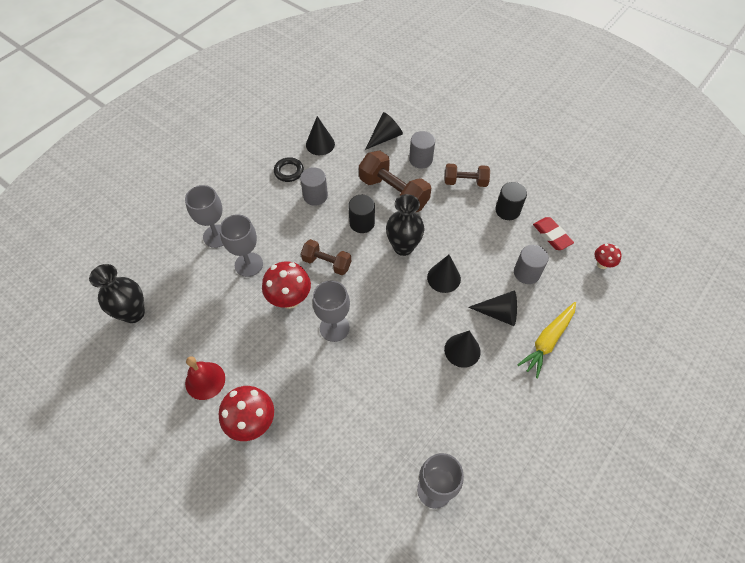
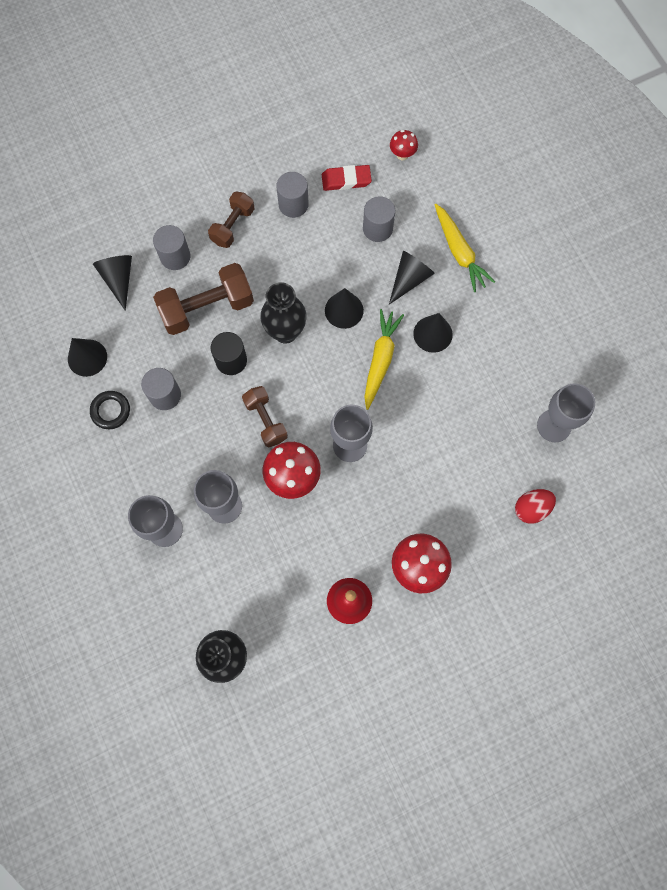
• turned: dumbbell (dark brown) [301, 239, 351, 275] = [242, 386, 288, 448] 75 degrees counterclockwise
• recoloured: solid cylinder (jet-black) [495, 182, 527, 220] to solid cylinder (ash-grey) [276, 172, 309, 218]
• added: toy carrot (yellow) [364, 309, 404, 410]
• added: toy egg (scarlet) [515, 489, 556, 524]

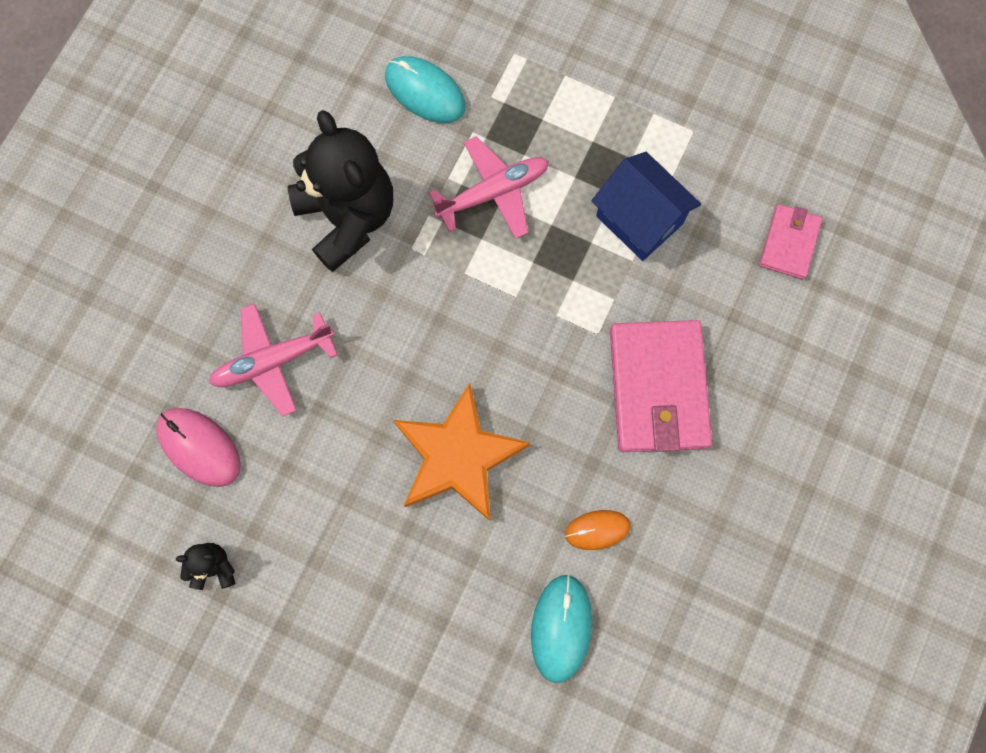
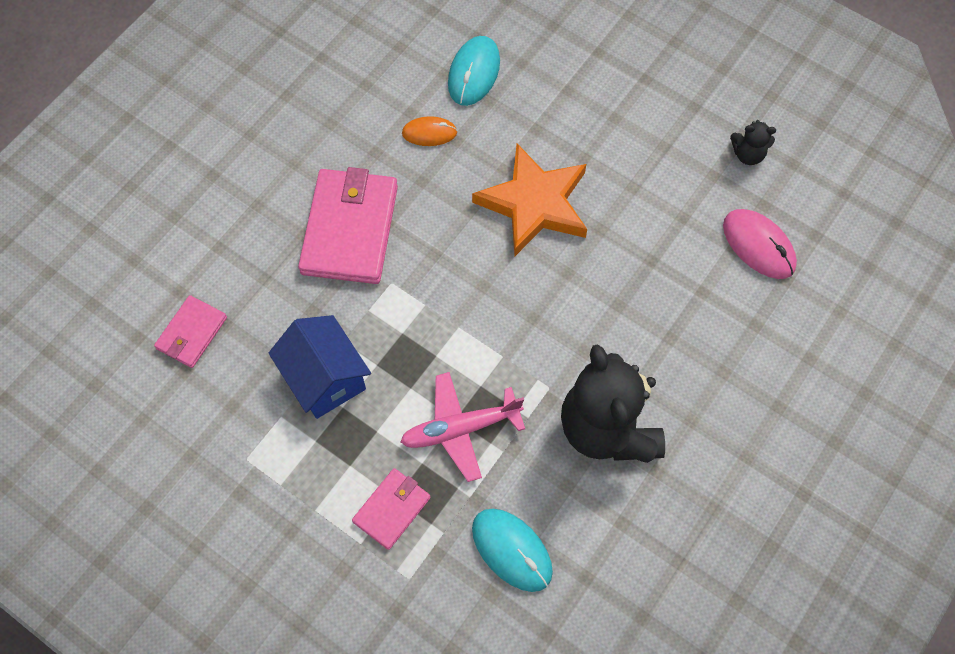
• added: card wallet (rose-pink) [352, 468, 430, 550]
• removed: aeroplane (rose-pink) [209, 303, 338, 416]

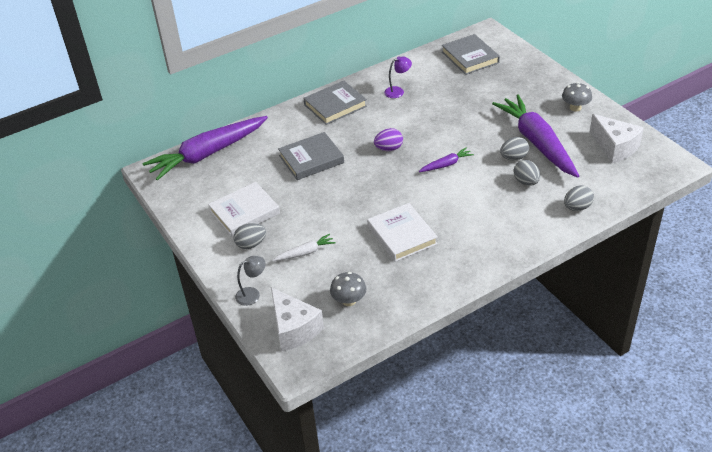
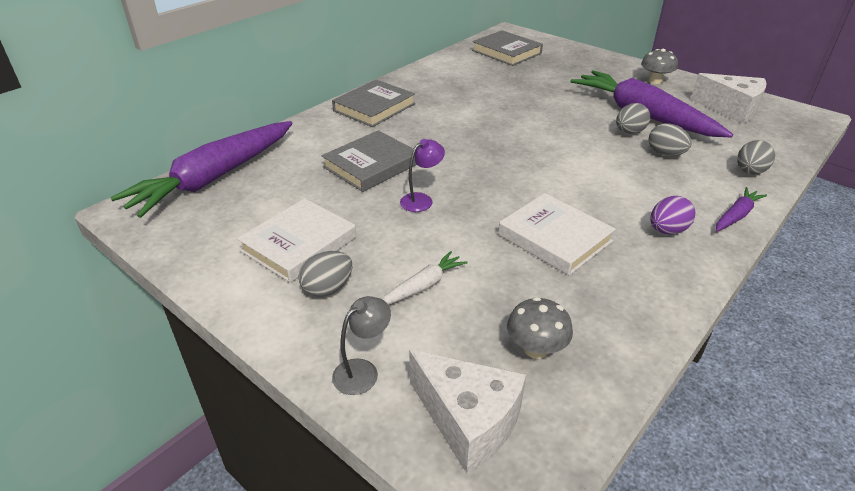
• moved: reading lamp (royal purple) [384, 56, 412, 98] to [400, 139, 445, 212]
• moved: toy egg (royal purple) [374, 128, 403, 151] to [650, 196, 695, 235]
• moved: toy carrot (royal purple) [419, 147, 474, 172] to [716, 187, 767, 232]

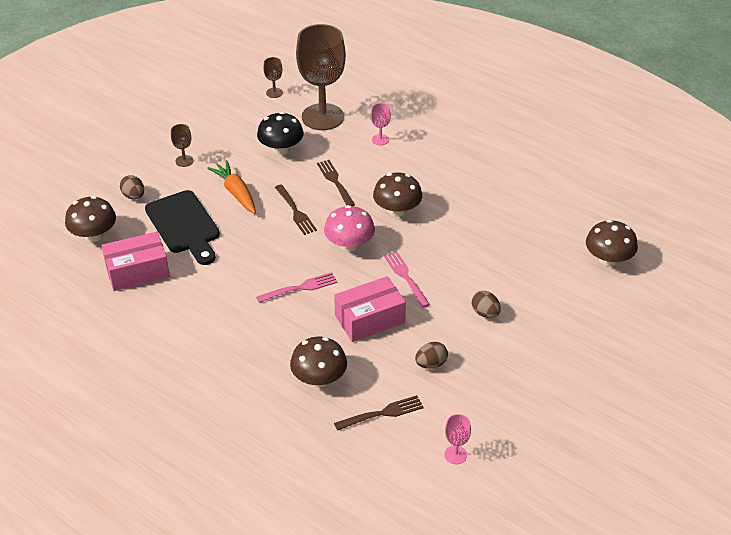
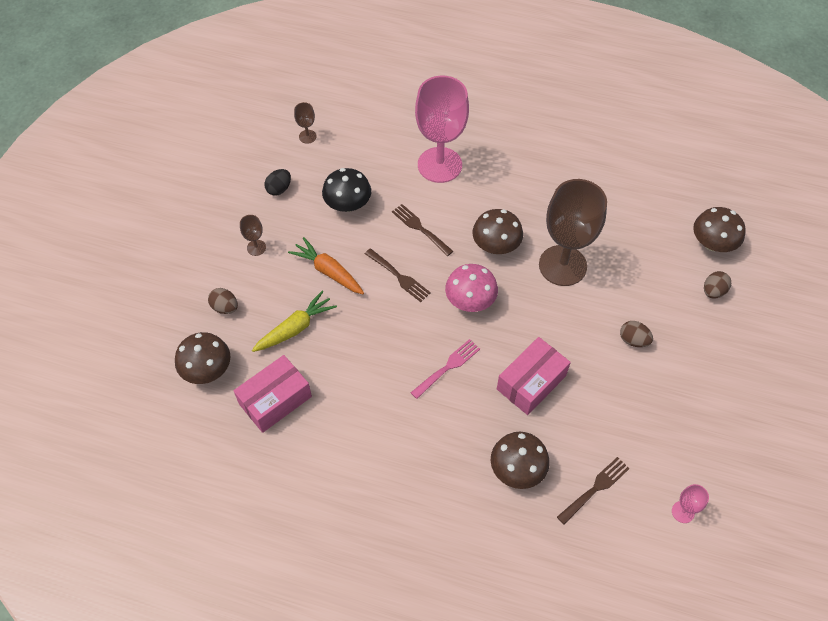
• replaced: chopping board (jet-black) [145, 190, 220, 265] to toy carrot (yellow) [252, 291, 337, 352]
• added: toy egg (jet-black) [264, 169, 291, 196]
• resized: chalice (rose-pink) [371, 103, 391, 145] = [415, 76, 469, 183] x2.48
• moved: chalice (dark brown) [296, 24, 346, 130] to [539, 179, 607, 286]
• moved: toy egg (dark brown) [415, 342, 448, 369] to [704, 271, 731, 299]
• removed: fork (rose-pink) [384, 251, 430, 308]

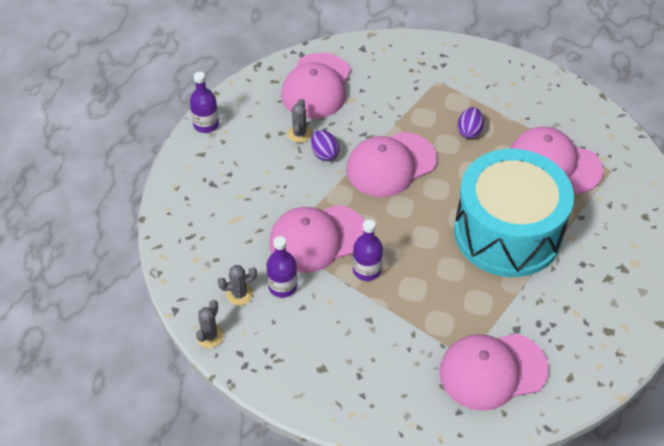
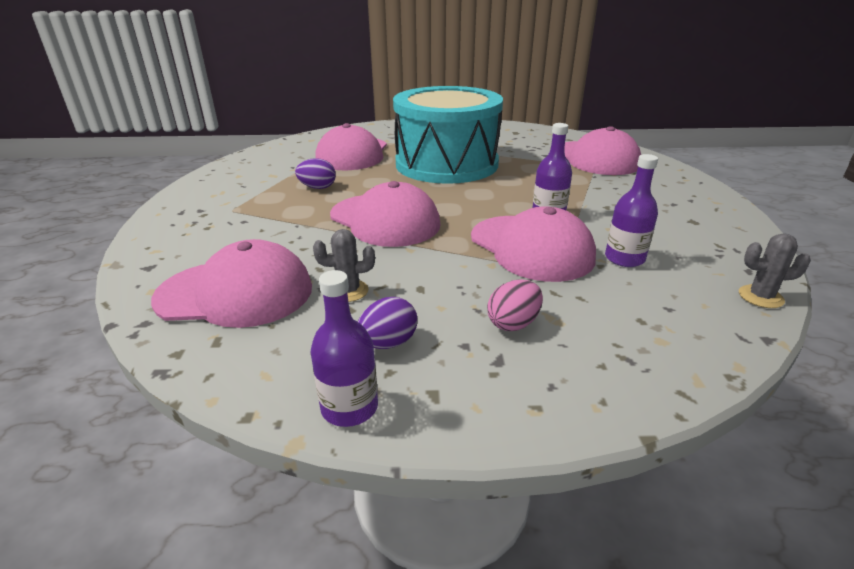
• moved: toy egg (royal purple) [311, 130, 339, 161] to [358, 297, 417, 349]
• added: toy egg (rose-pink) [487, 280, 543, 331]
• removed: saguaro cactus (ash-grey) [218, 265, 257, 306]

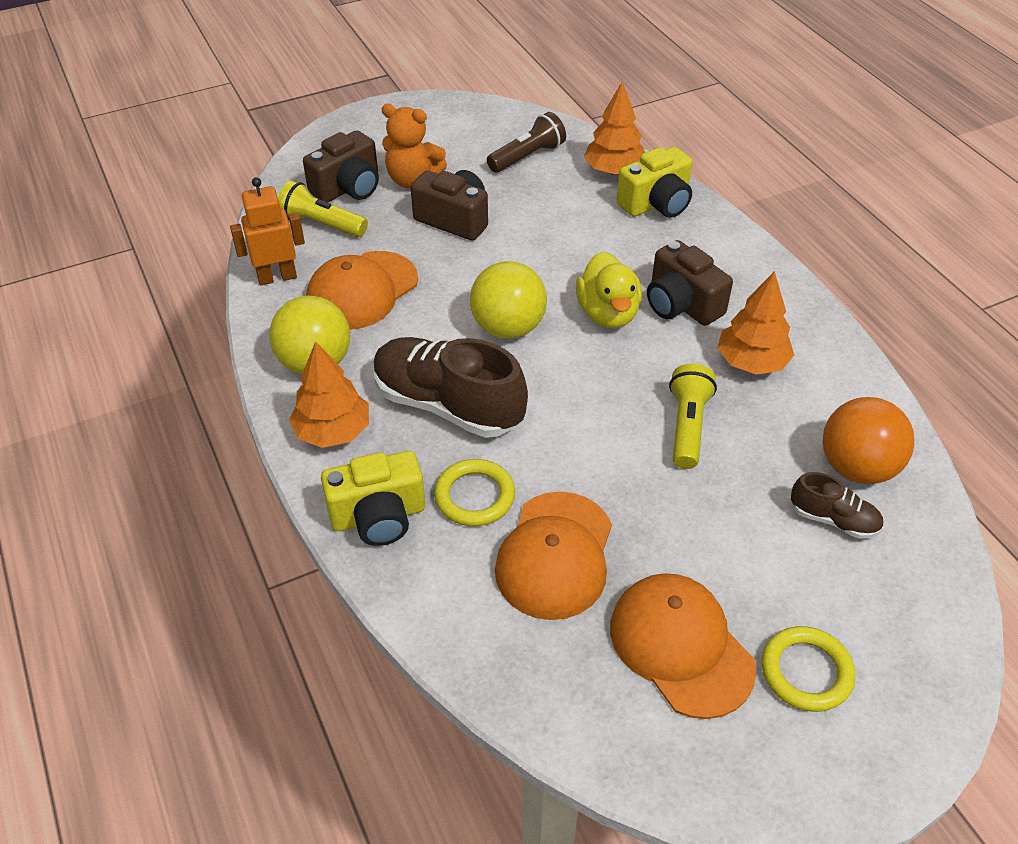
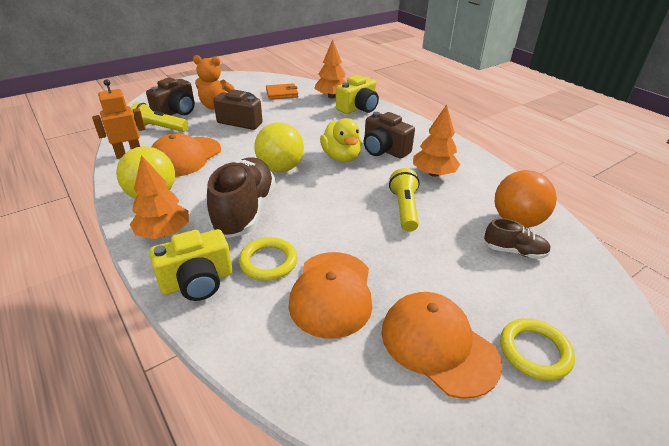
• turned: lace-up shoe (dark brown) [373, 337, 528, 438] = [207, 157, 275, 238] 75 degrees clockwise
• replaced: torch (dark brown) [487, 112, 566, 173] to card wallet (orange) [266, 83, 299, 100]

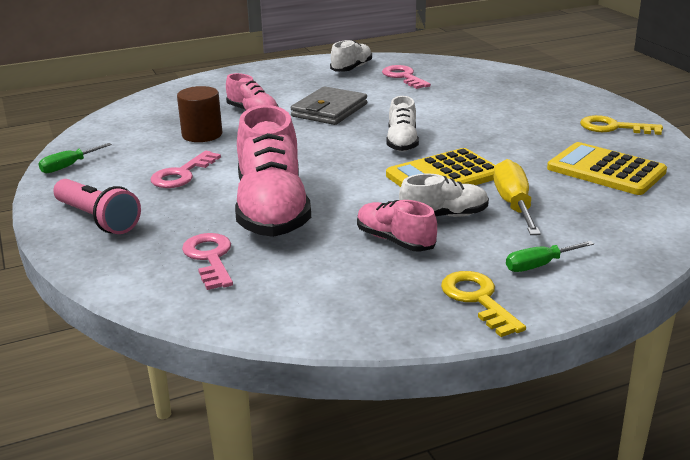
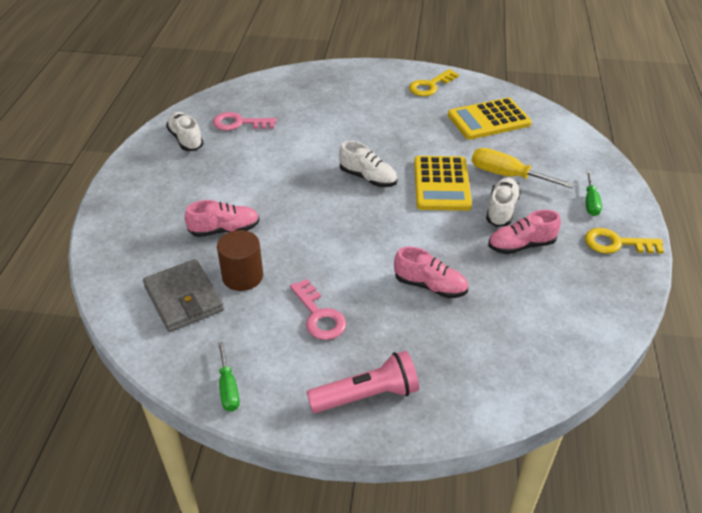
• moved: card wallet (ash-grey) [291, 86, 367, 125] to [143, 259, 224, 332]
• resized: lace-up shoe (rose-pink) [235, 105, 311, 237] = [394, 247, 468, 298] x0.52
• removed: latchkey (rose-pink) [182, 233, 233, 290]

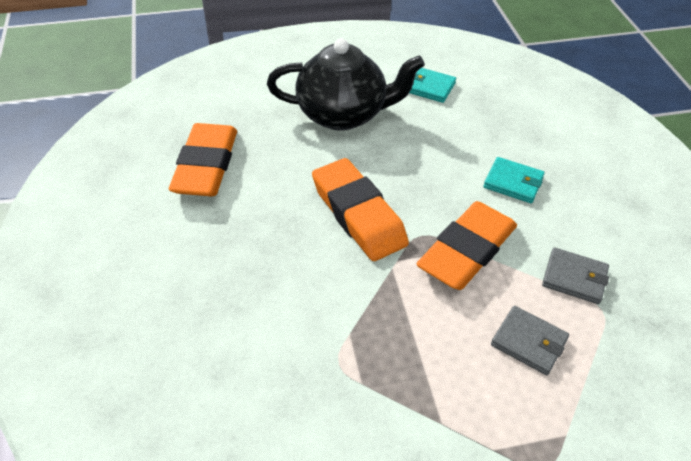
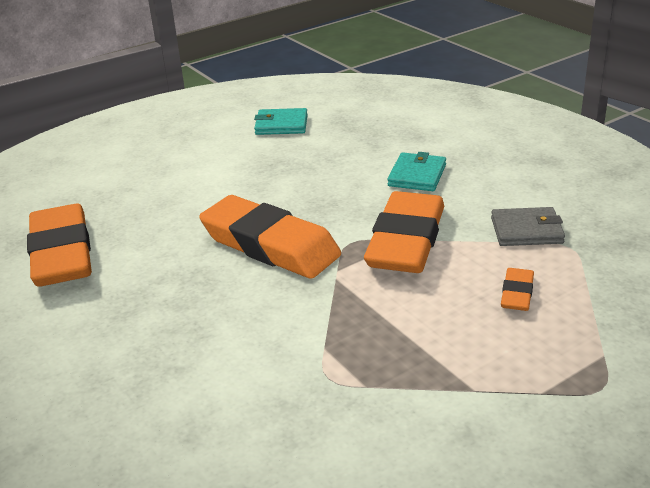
• turned: card wallet (aqua) [484, 157, 545, 203] = [387, 152, 446, 191] 75 degrees counterclockwise
• replaced: card wallet (ash-grey) [491, 306, 569, 375] to pencil eraser (orange) [501, 268, 534, 311]
• removed: teapot (jet-black) [267, 39, 425, 131]

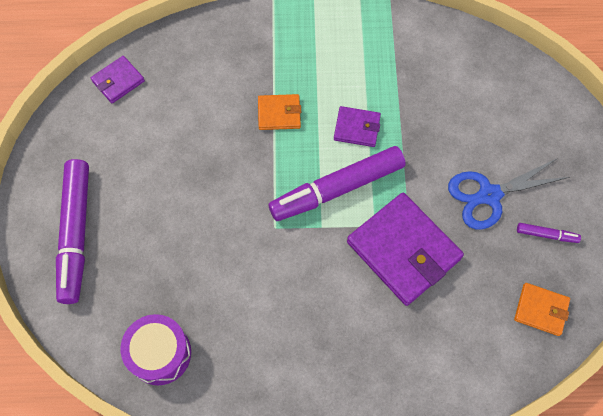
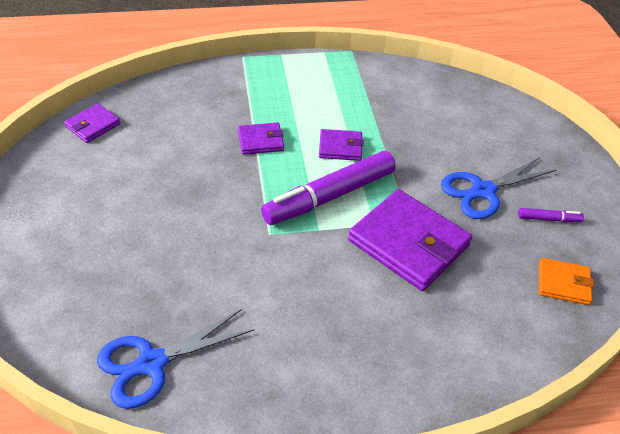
• replaced: drum (royal purple) [121, 314, 191, 385] to shears (blue) [97, 309, 254, 409]
• recoloured: card wallet (orange) [258, 94, 301, 130] to card wallet (royal purple) [238, 122, 284, 155]
• removed: marker pen (royal purple) [56, 159, 89, 304]

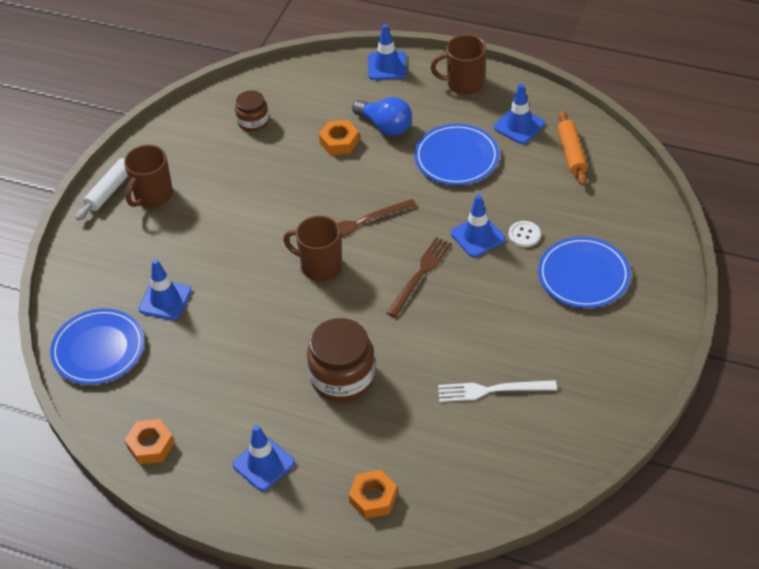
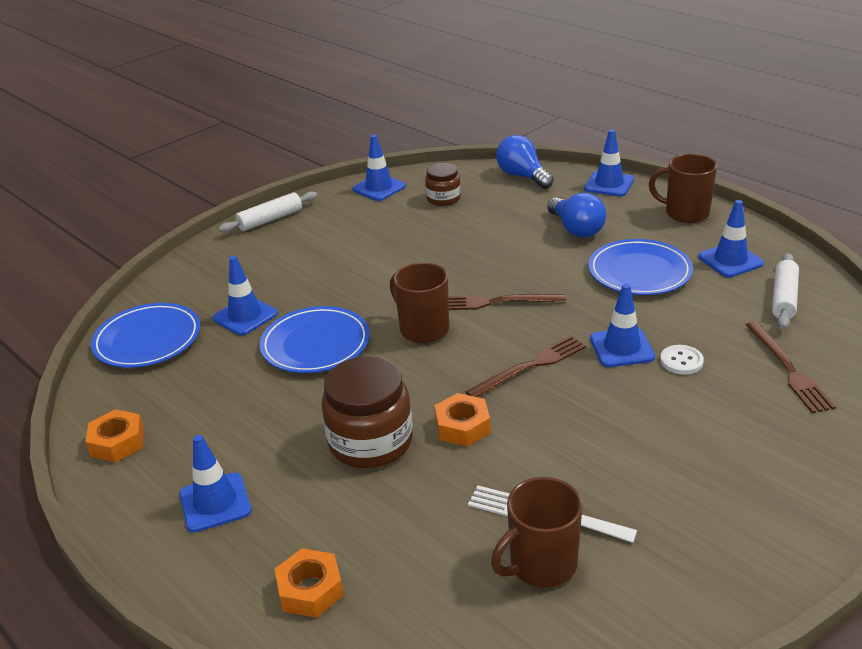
• moved: flat dish (blue) [538, 237, 631, 308] to [260, 306, 370, 373]
• added: road cone (blue) [352, 135, 406, 201]
• moved: nut (orange) [319, 120, 359, 155] to [434, 393, 491, 447]
• moved: tea mug (dark brown) [124, 145, 173, 208] to [491, 477, 583, 588]
• added: bulb (blue) [496, 135, 554, 189]
• added: fork (dark brown) [746, 321, 836, 413]
• recoloured: dough roller (orange) [558, 110, 587, 186] to dough roller (white) [772, 253, 799, 329]

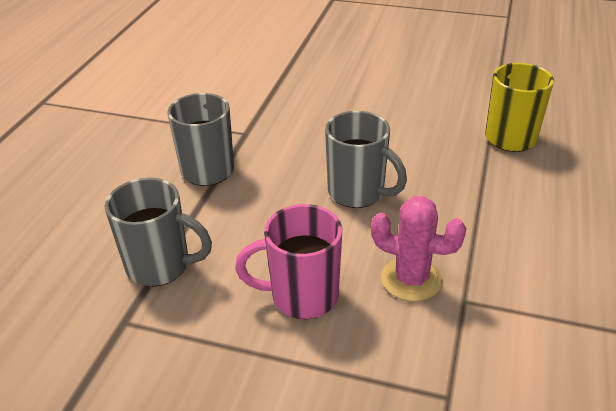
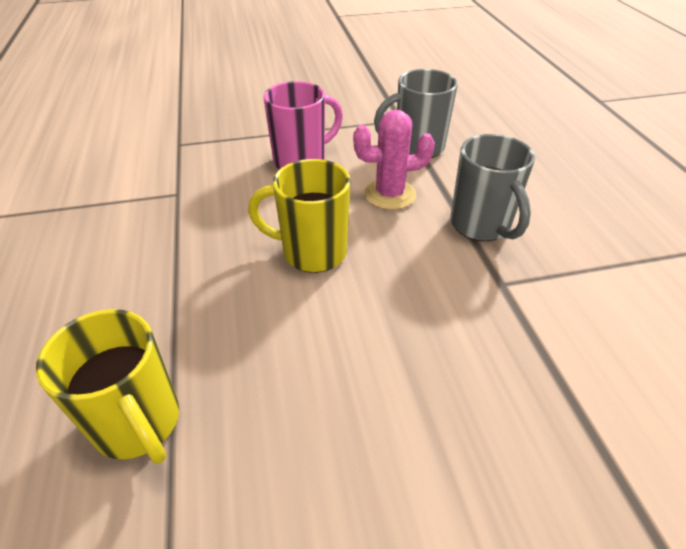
• recoloured: tea mug (ash-grey) [325, 111, 407, 208] to tea mug (yellow) [248, 159, 351, 273]
• moved: saguaro cactus (rose-pink) [371, 196, 467, 301] to [353, 110, 435, 210]

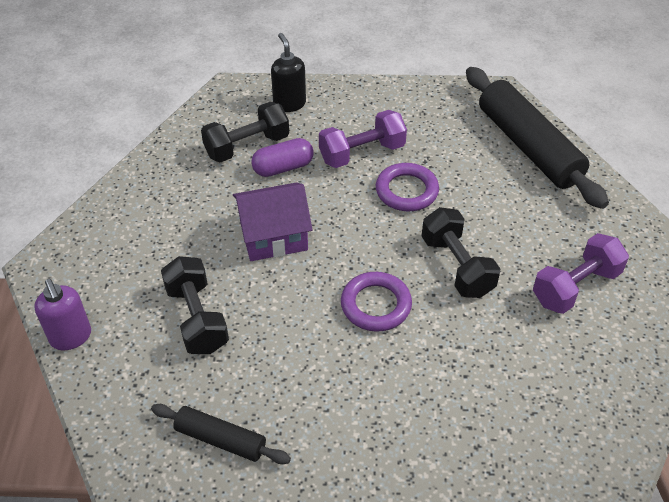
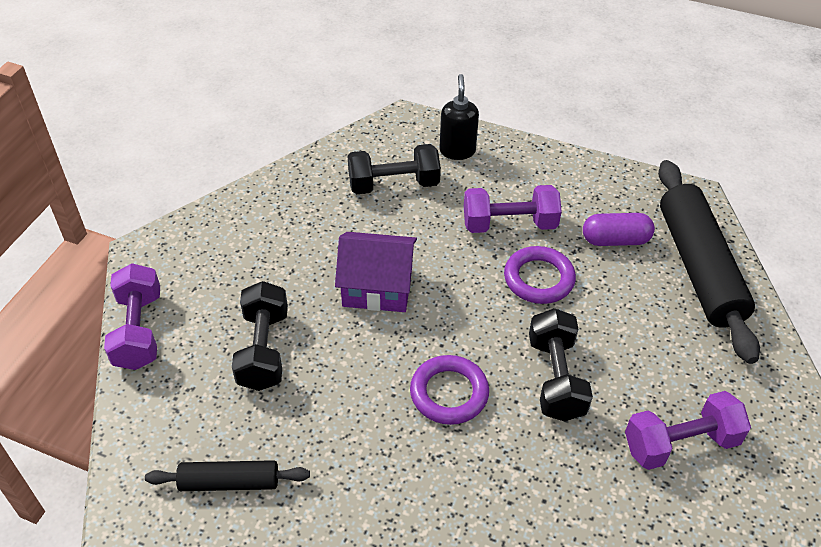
• replaced: soap pump (royal purple) [34, 279, 91, 350] to dumbbell (royal purple) [104, 263, 160, 370]
• turned: dough roller (jet-black) [151, 404, 291, 464] = [145, 460, 310, 491] 45 degrees counterclockwise
• moved: pill shape (royal purple) [251, 138, 314, 177] to [583, 213, 655, 246]

